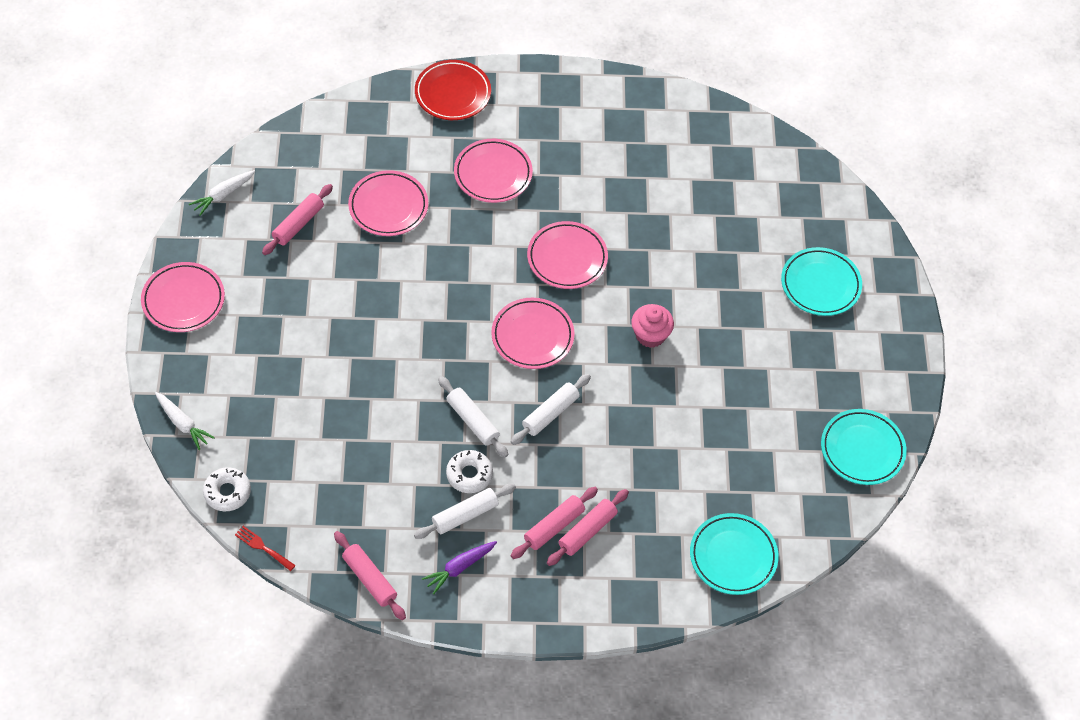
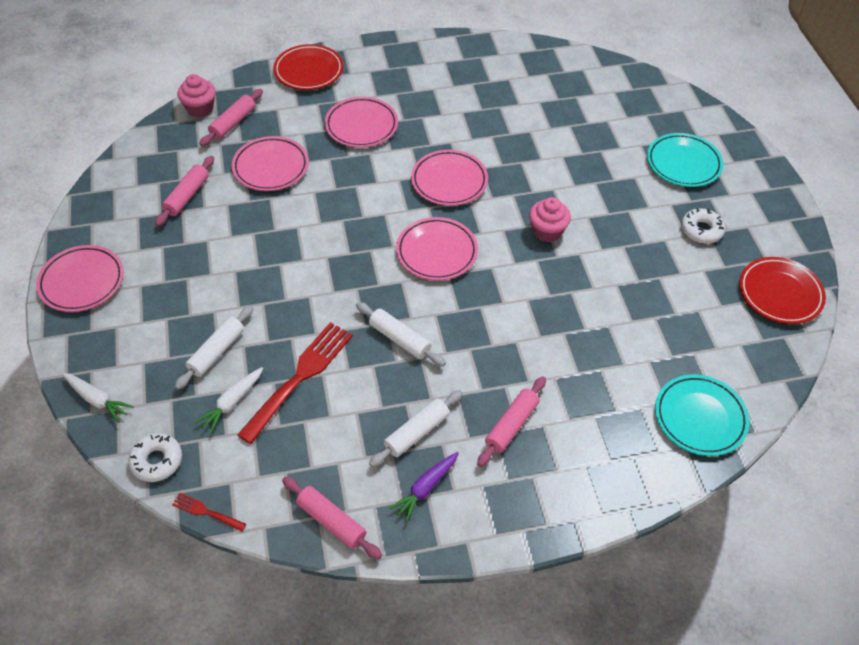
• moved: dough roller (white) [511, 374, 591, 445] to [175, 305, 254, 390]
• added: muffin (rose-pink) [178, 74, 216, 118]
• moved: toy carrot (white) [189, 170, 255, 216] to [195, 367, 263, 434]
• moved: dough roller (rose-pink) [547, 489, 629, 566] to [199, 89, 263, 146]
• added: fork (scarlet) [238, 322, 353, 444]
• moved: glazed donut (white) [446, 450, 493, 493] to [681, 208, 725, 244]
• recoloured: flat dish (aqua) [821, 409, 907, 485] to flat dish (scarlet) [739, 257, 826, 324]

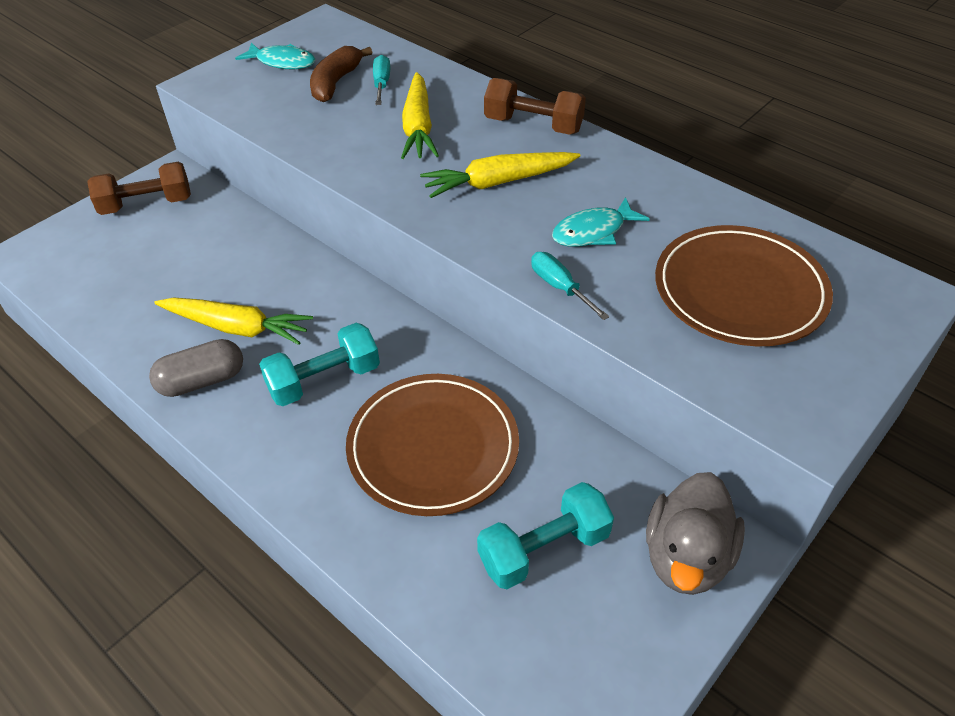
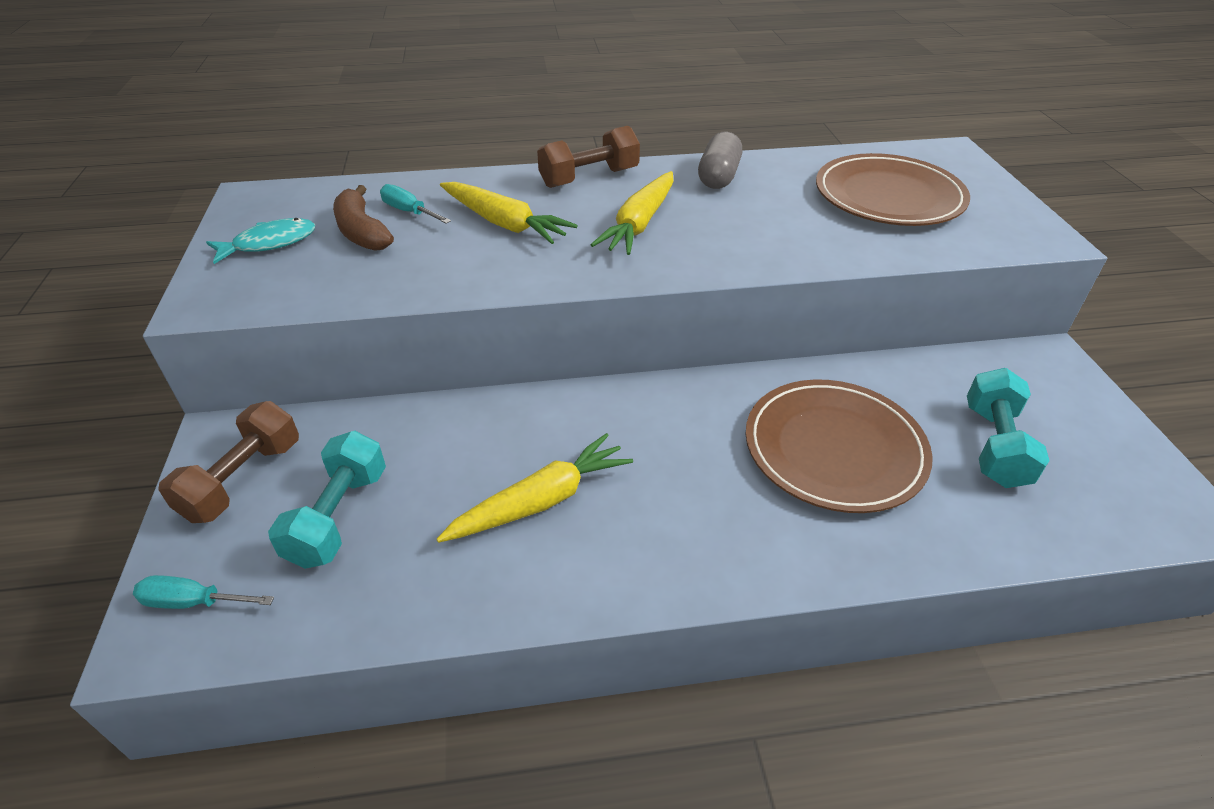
• moved: hand screwdriver (aqua) [531, 252, 609, 320] to [133, 575, 274, 609]
• moved: dumbbell (aqua) [259, 323, 380, 406] to [268, 431, 386, 569]
• moved: pill shape (ash-grey) [149, 339, 243, 397] to [698, 132, 742, 189]
• removed: toy fish (aqua) [552, 197, 650, 247]
• removed: rubber duck (ash-grey) [646, 472, 745, 595]

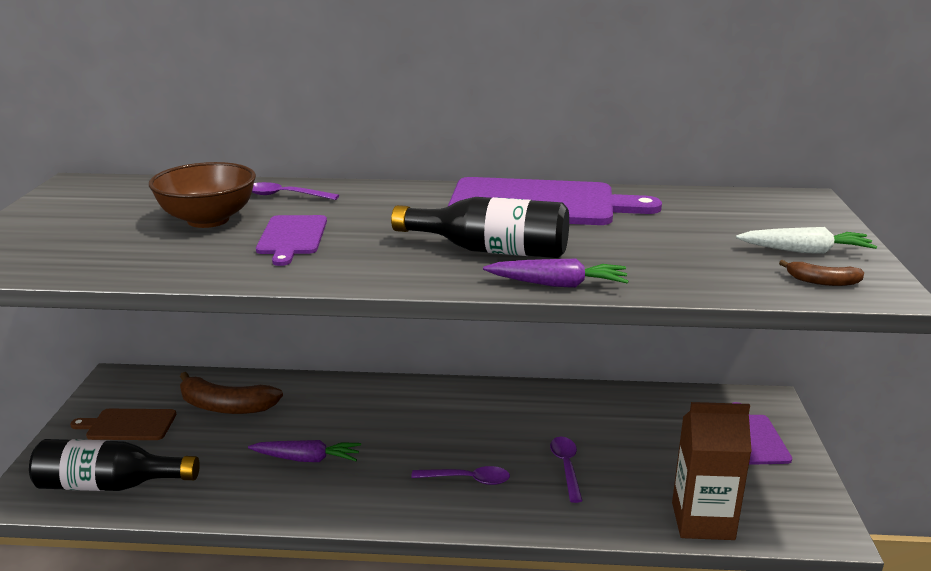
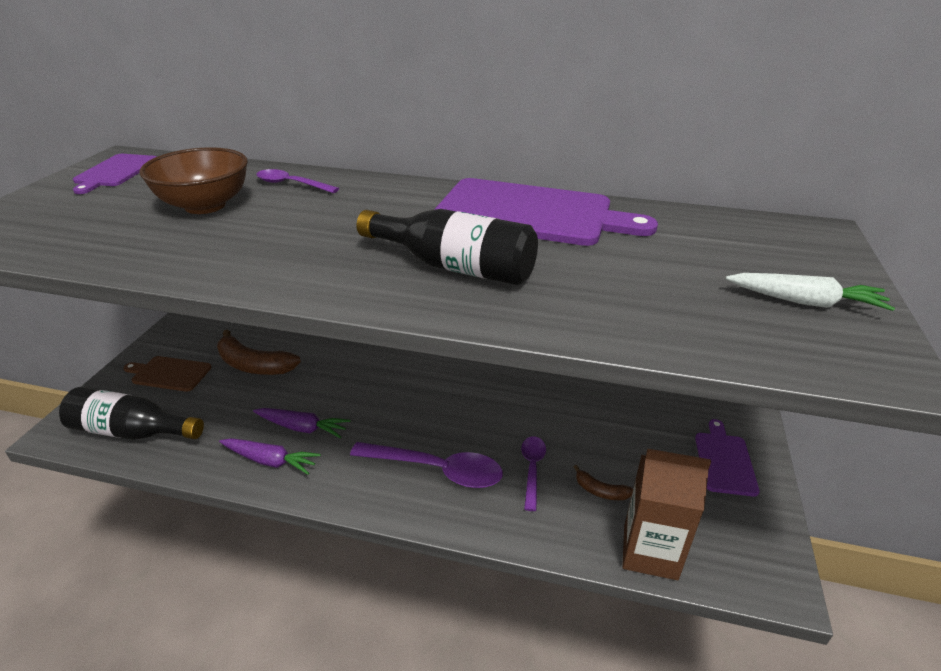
• moved: chopping board (royal purple) [256, 215, 327, 266] to [73, 154, 157, 194]
• moved: toy carrot (royal purple) [483, 259, 629, 288] to [219, 438, 321, 475]
• resized: spoon (royal purple) [411, 466, 510, 485] = [350, 442, 503, 488] x1.71
• moved: banana fruit (dark brown) [779, 260, 864, 286] to [574, 465, 633, 500]

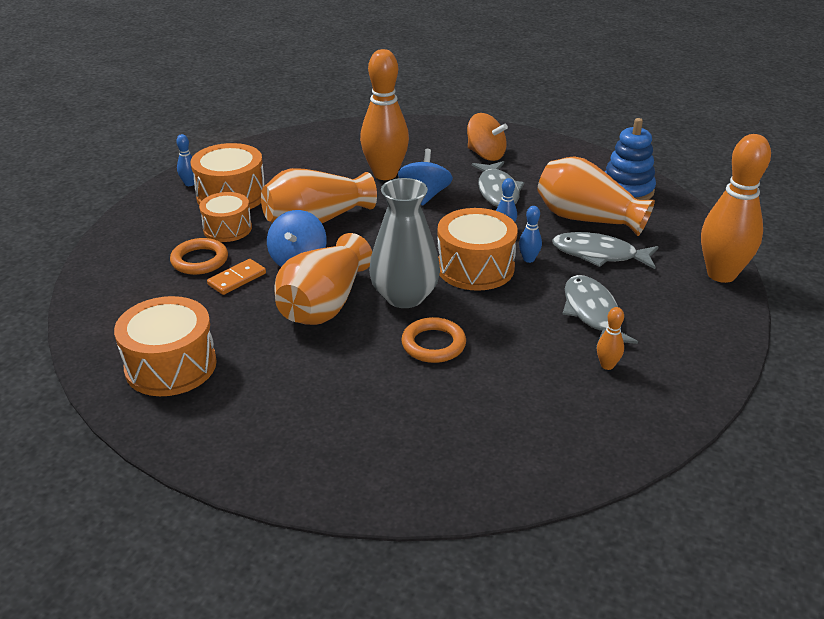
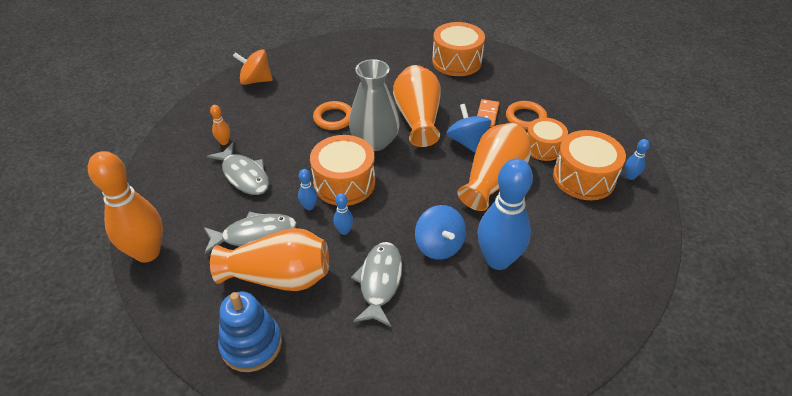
• moved: toy top (orange) [467, 113, 508, 161] to [233, 49, 273, 85]
• turned: toy fish (ash-grey) [472, 161, 524, 207] = [351, 242, 402, 327] 45 degrees clockwise
• recoloured: skittle (orange) [360, 49, 409, 180] to skittle (blue) [477, 158, 533, 270]

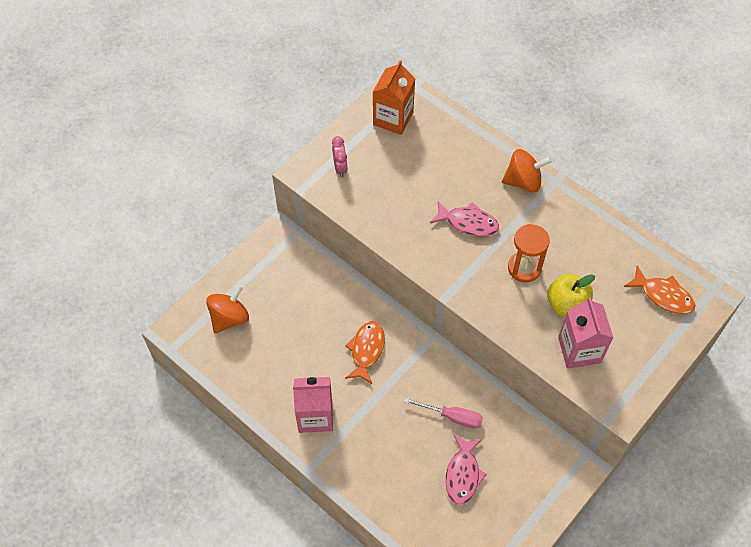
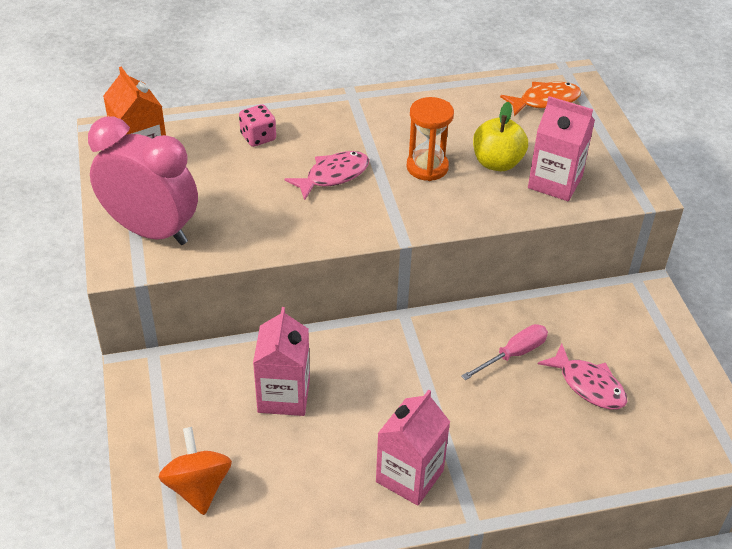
• resized: alarm clock (rose-pink) [332, 136, 348, 177] = [88, 117, 198, 245] x2.42
• added: game die (rose-pink) [239, 104, 276, 147]
• added: juice carton (rose-pink) [253, 307, 310, 416]
• removed: toy fish (orange) [345, 321, 385, 384]
• removed: toy top (orange) [502, 149, 552, 192]

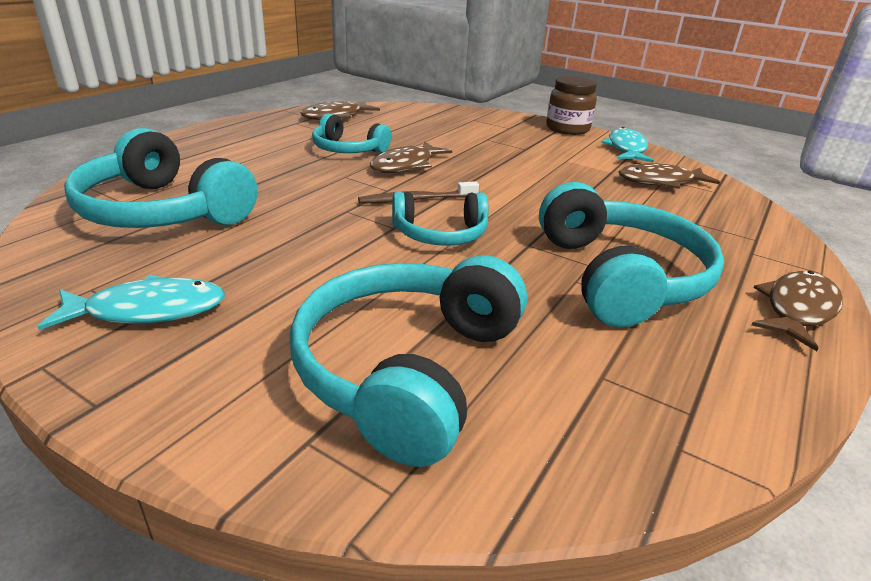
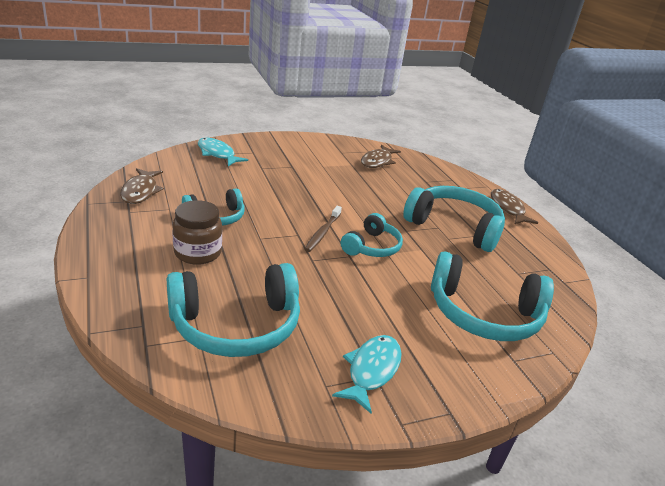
• moved: preserve jar (dark brown) [546, 76, 597, 135] to [172, 200, 222, 265]
• moved: toy fish (aqua) [601, 127, 654, 162] to [198, 138, 248, 166]
• turned: over-ear headphones (aqua) [290, 255, 527, 467] = [431, 251, 554, 341] 45 degrees counterclockwise
• removed: toy fish (dark brown) [370, 142, 452, 173]

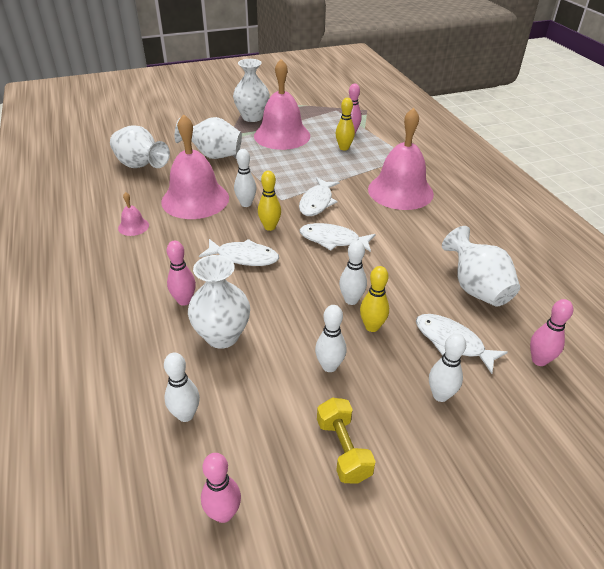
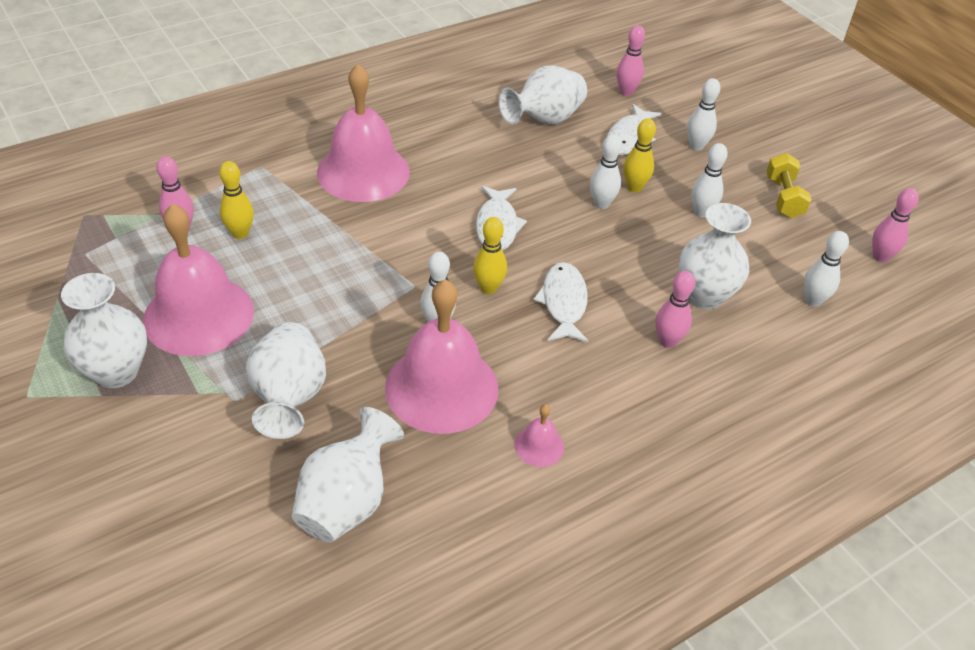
• turned: dumbbell (yellow) [317, 398, 376, 484] = [766, 153, 812, 218] 60 degrees counterclockwise
• removed: toy fish (white) [299, 178, 340, 216]

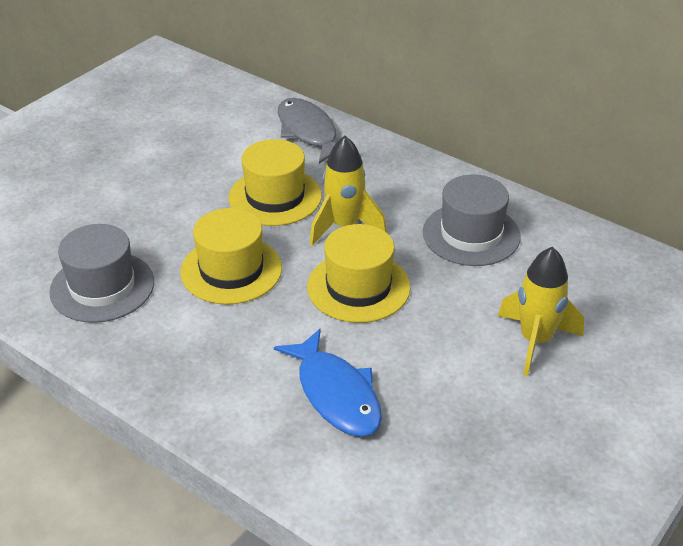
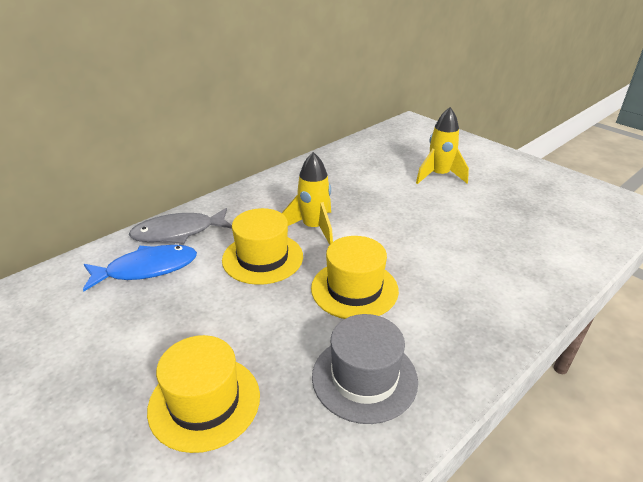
• moved: toy fish (blue) [274, 328, 382, 437] to [83, 245, 197, 292]
• moved: hat (yellow) [307, 224, 411, 323] to [147, 335, 260, 453]
• removed: hat (ash-grey) [423, 175, 521, 266]

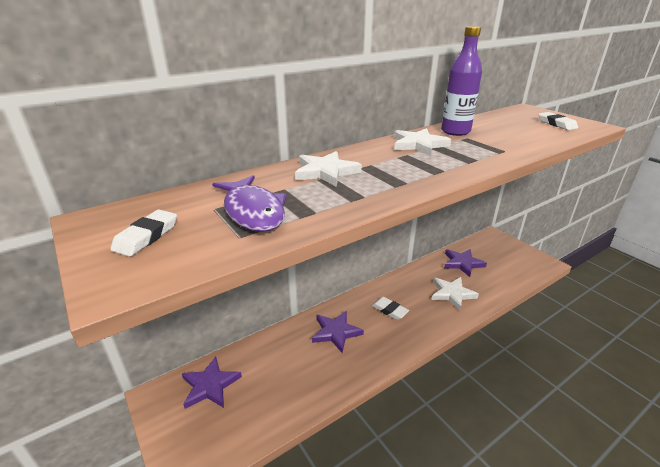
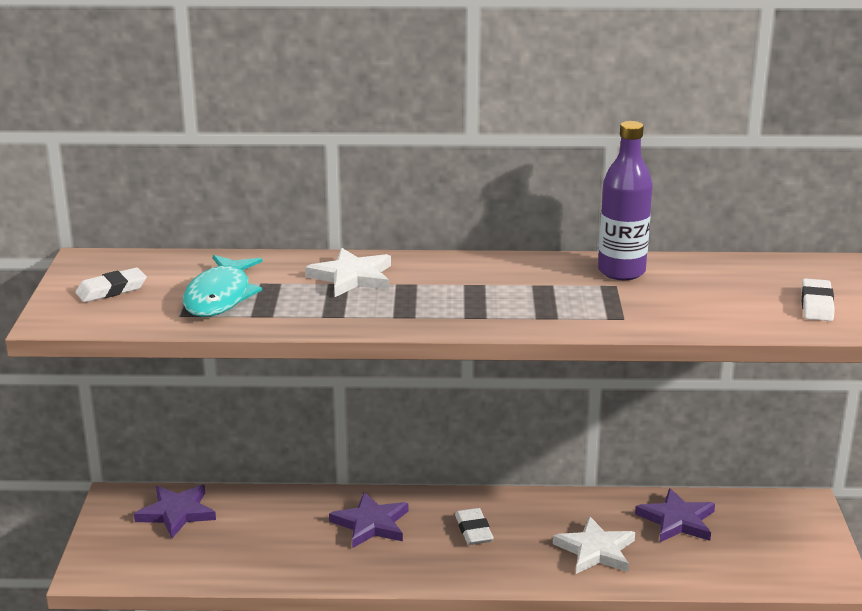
• recoloured: toy fish (royal purple) [212, 175, 286, 232] to toy fish (aqua) [183, 255, 262, 317]
• removed: star shape (white) [394, 128, 451, 156]

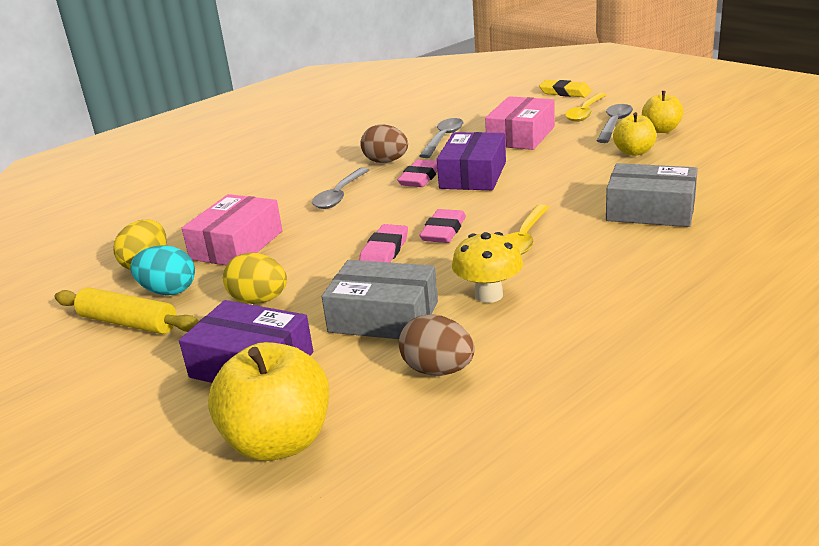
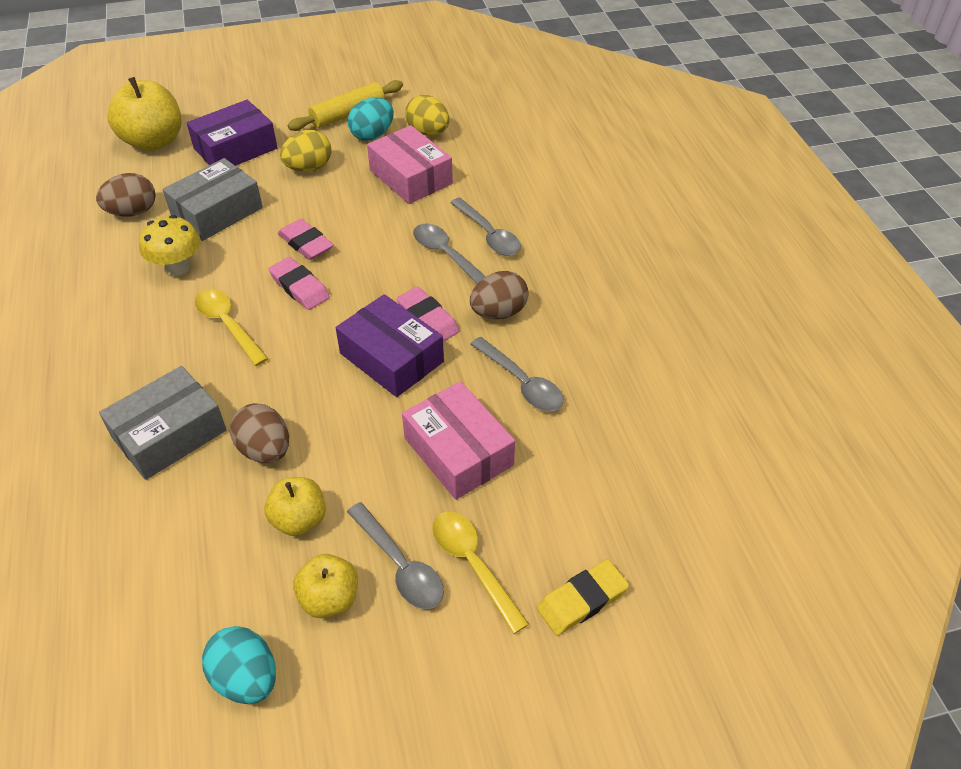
• added: toy egg (aqua) [202, 626, 276, 704]
• added: toy egg (dark brown) [230, 403, 289, 463]
• added: spoon (ash-grey) [450, 198, 521, 256]

